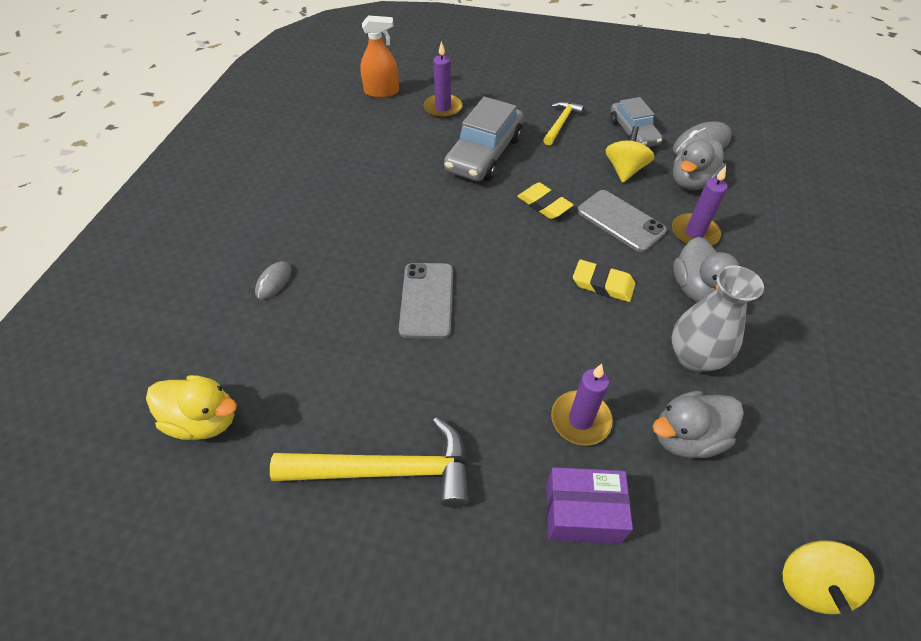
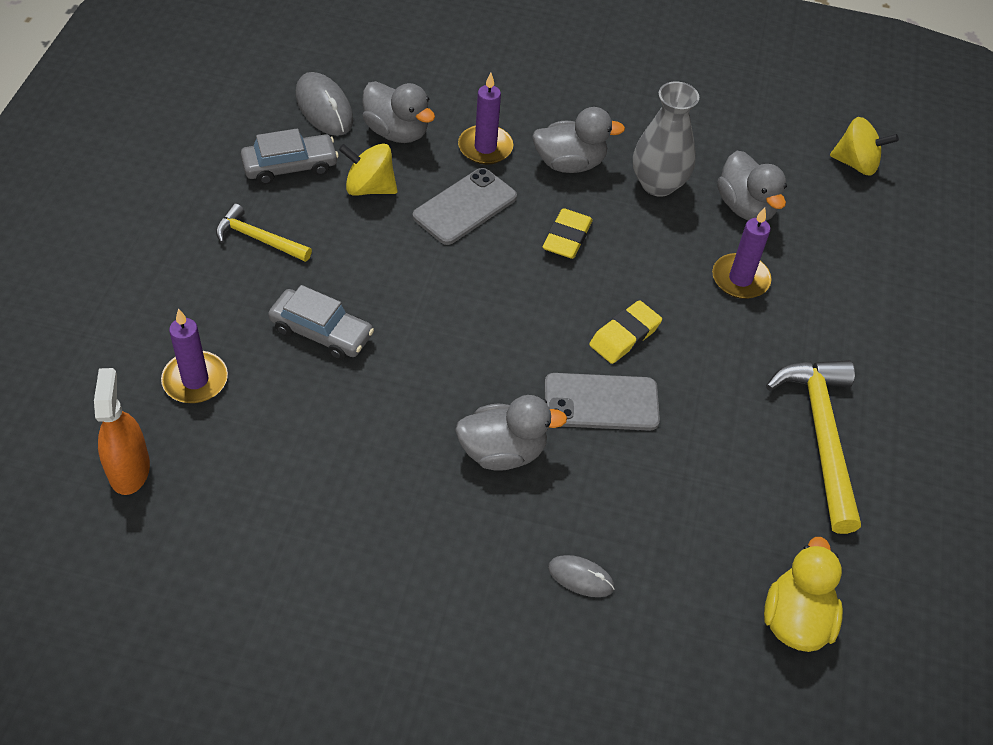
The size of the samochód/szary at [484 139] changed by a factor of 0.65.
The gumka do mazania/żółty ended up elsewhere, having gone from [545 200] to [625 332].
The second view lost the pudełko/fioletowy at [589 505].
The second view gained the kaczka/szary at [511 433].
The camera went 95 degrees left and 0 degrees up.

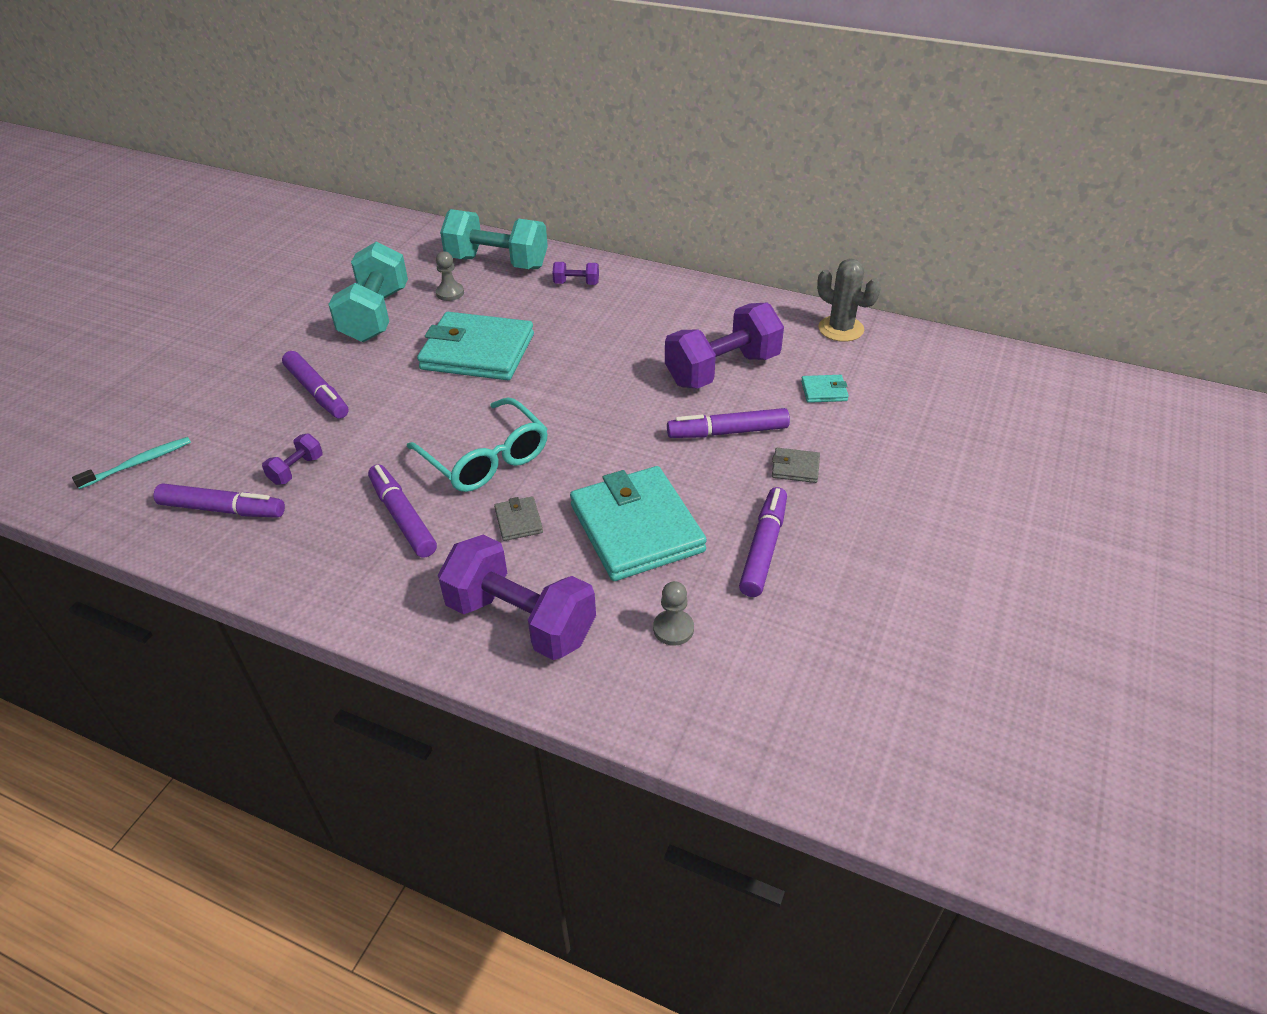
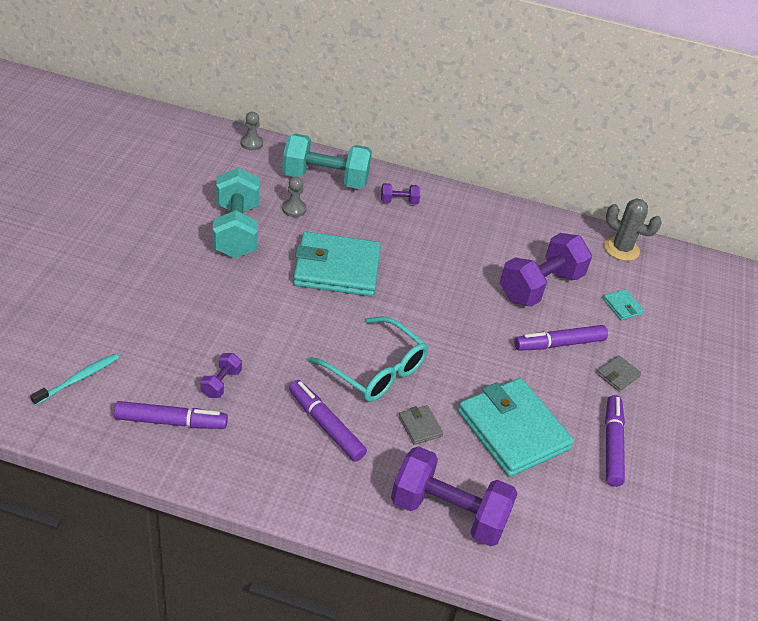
The second view lost the flamaster/fioletowy at [315 385].
The portfel/turkusowy at [825 389] ended up facing another way, 75 degrees clockwise from before.
The portfel/szary at [796 465] ended up facing another way, 45 degrees counterclockwise from before.
The pionek/szary ended up elsewhere, having gone from [673 613] to [252 131].
The camera went 15 degrees left and 0 degrees up.

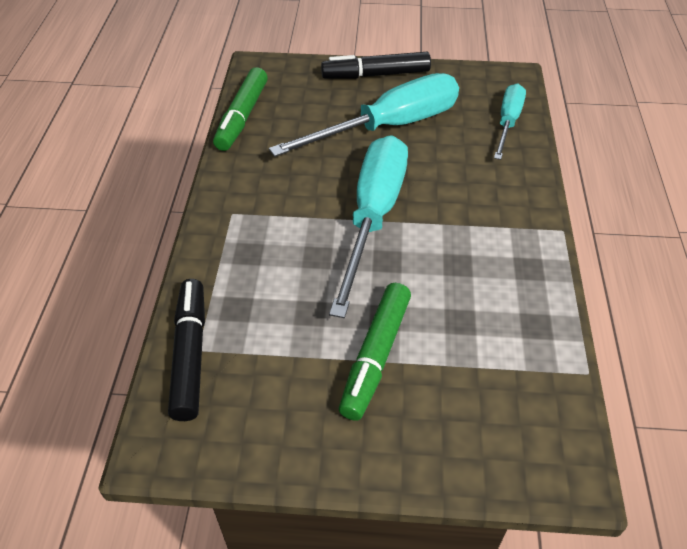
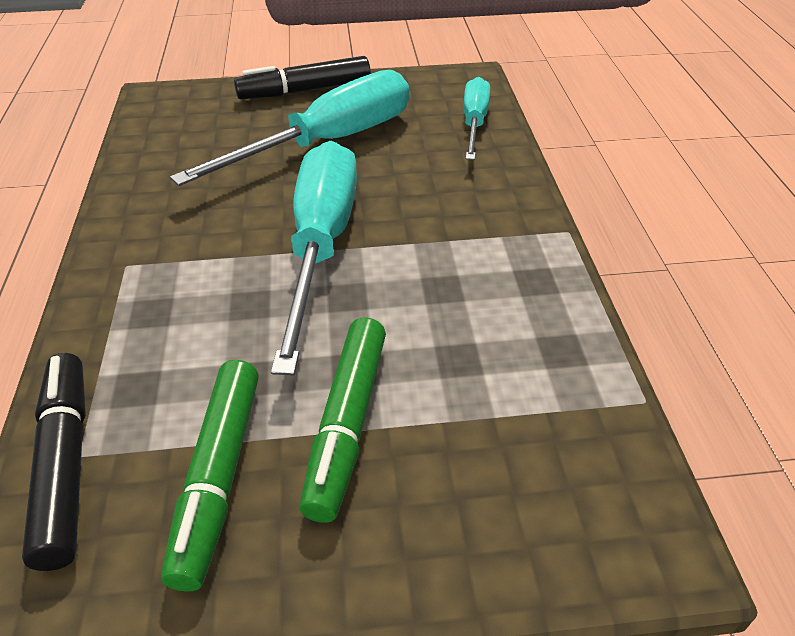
The flamaster/zielony ended up elsewhere, having gone from [240 109] to [210 476].
The camera went 10 degrees left and 5 degrees down.

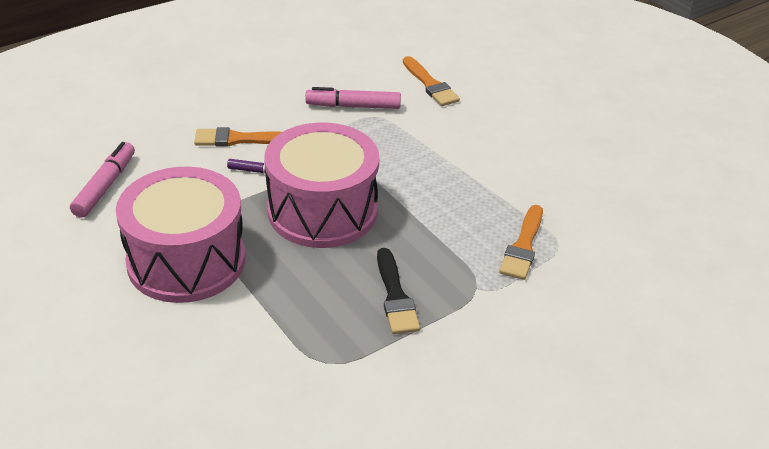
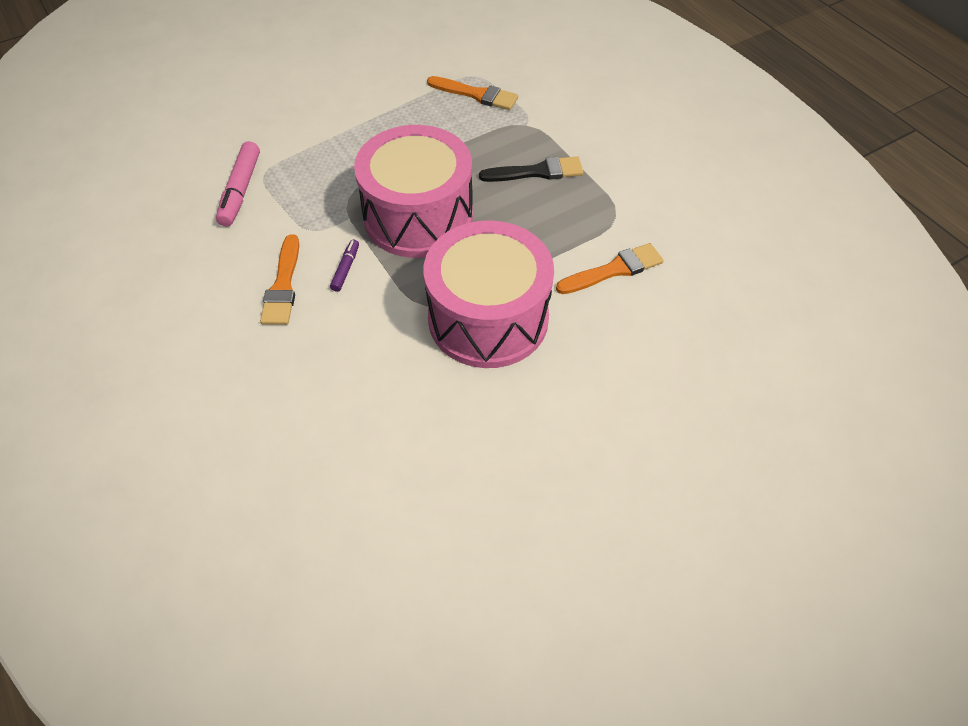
The pędzel/pomarańczowy ended up elsewhere, having gone from [431 81] to [610 268].
The second view lost the flamaster/różowy at [102 180].
The camera went 85 degrees left and 15 degrees up.

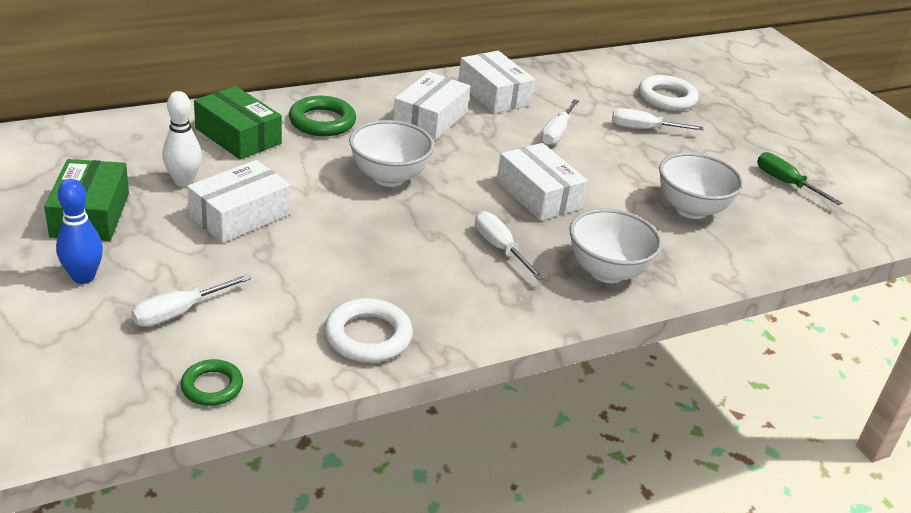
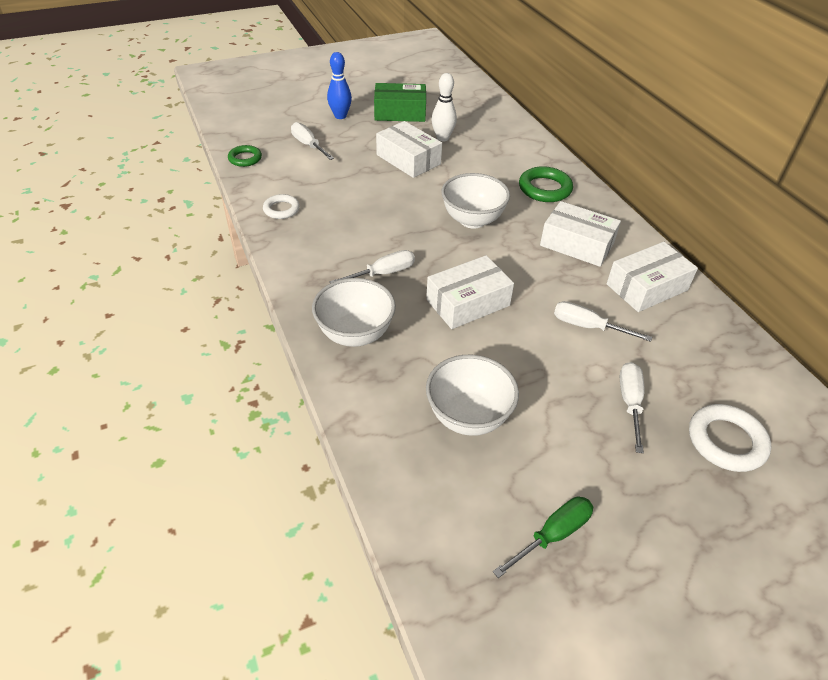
The second view lost the pudełko/zielony at [238 123].
The size of the pierścień/biały at [368 330] changed by a factor of 0.64.
The camera went 95 degrees right and 10 degrees up.

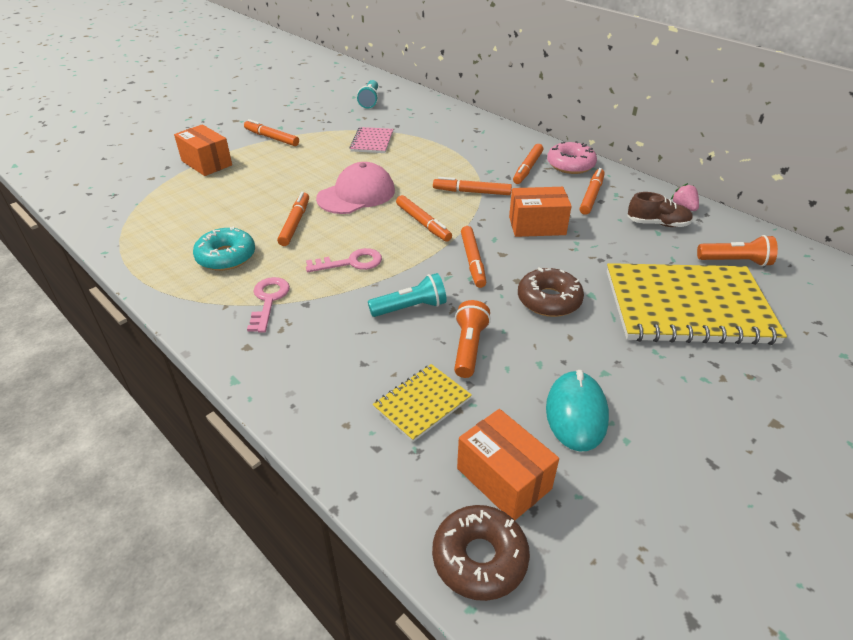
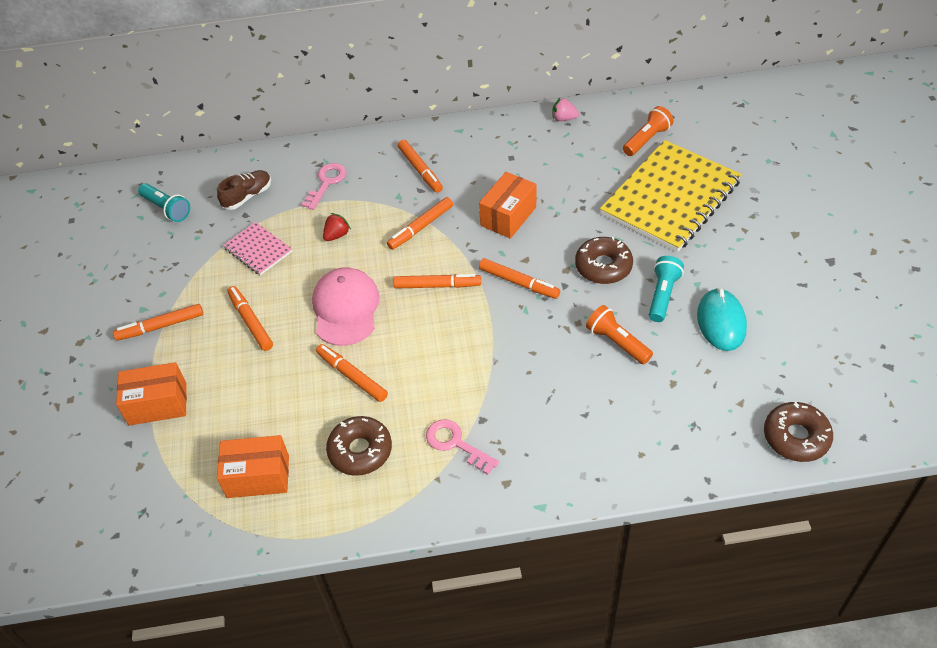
The second view lost the donut/różowy at [572 157].
The flamaster/pomarańczowy ended up elsewhere, having gone from [592 191] to [250 318].
The but/brązowy ended up elsewhere, having gone from [660 209] to [244 190].
What was the donut/turkusowy at [224 248] turned into the donut/brązowy at [359 446].
The klucz/różowy ended up elsewhere, having gone from [344 260] to [324 186].
The latarka/turkusowy ended up elsewhere, having gone from [407 295] to [666 289].
The second view lost the zeszyt/żółty at [422 403].
The myszka/turkusowy at [577 411] ended up facing another way, 45 degrees clockwise from before.
The pudełko/pomarańczowy ended up elsewhere, having gone from [508 464] to [253 466].
The second view gained the truskawka/czerwony at [337 227].
The camera went 50 degrees left and 10 degrees up.

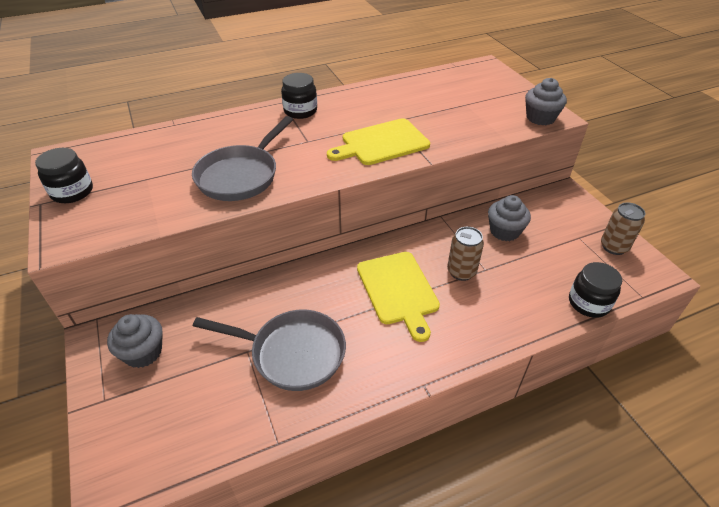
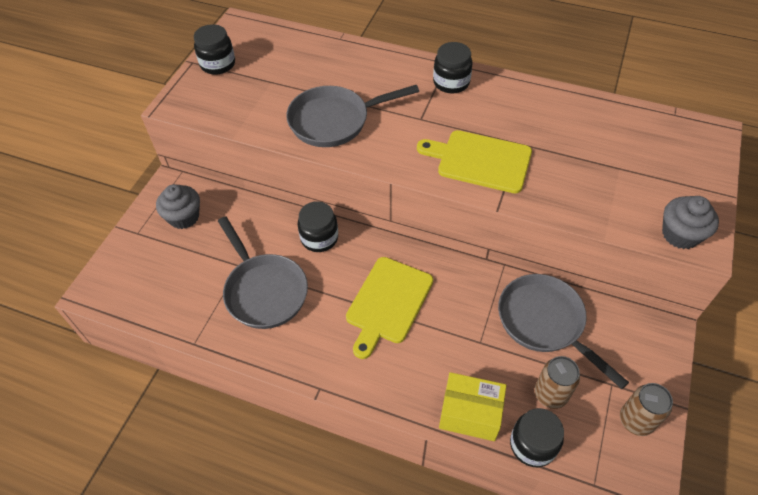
Where the muffinka/szary stood at [509 218], the patelnia/szary came to stand at [563 331].
The puszka/brązowy ended up elsewhere, having gone from [465 254] to [557 382].
The second view gained the słoik/czarny at [318 226].
The second view gained the pudełko/żółty at [472 406].
The camera went 45 degrees right and 10 degrees up.

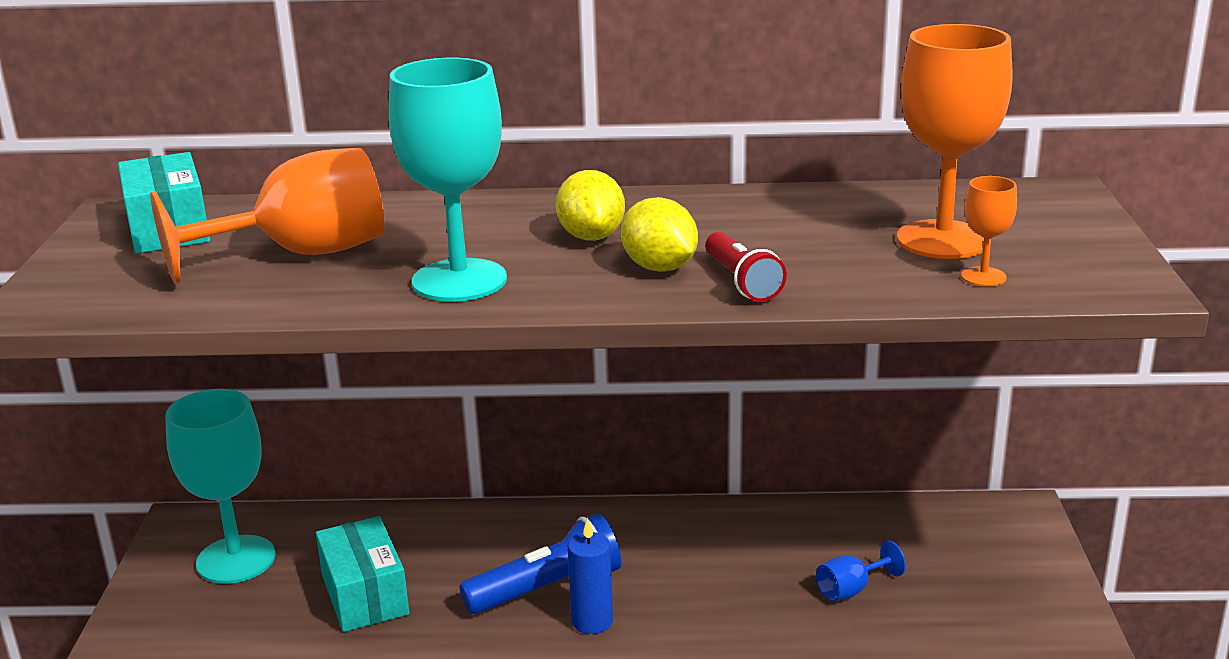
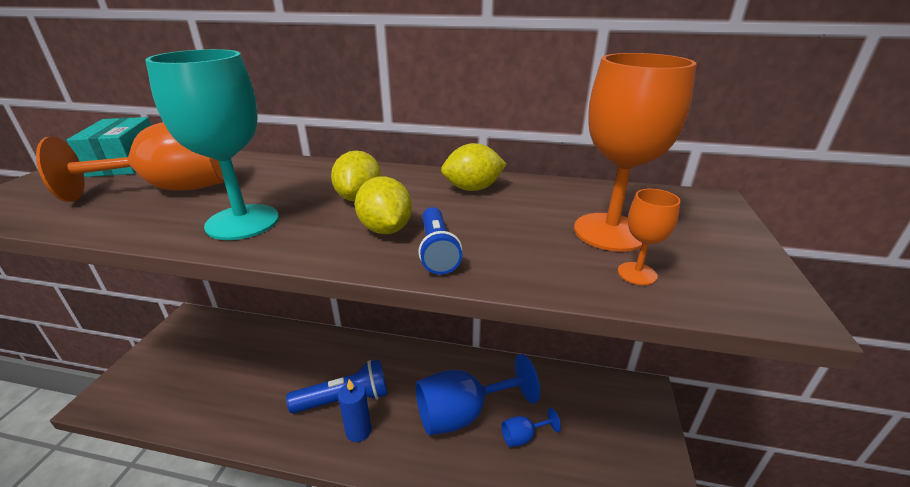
What was the latarka/czerwony at [746 267] turned into the latarka/niebieski at [440 240].
The second view lost the kielich/turkusowy at [220 486].
The second view lost the pudełko/turkusowy at [362 574].
The second view gained the cytryna/żółty at [474 167].
The second view gained the kielich/niebieski at [478 394].
The camera went 10 degrees right and 5 degrees up.

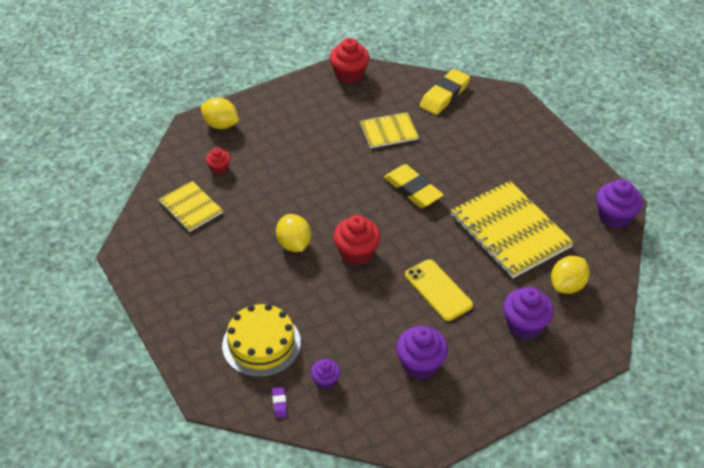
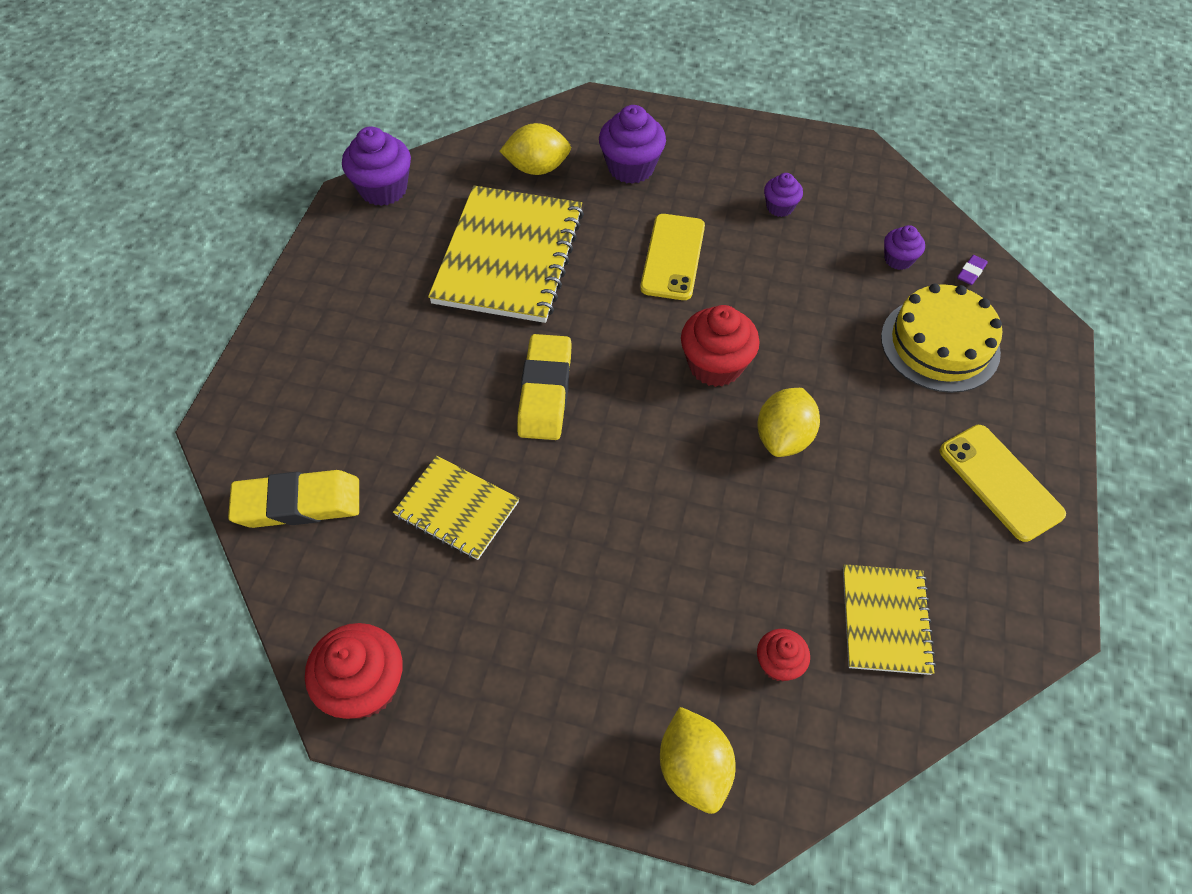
The size of the muffinka/fioletowy at [422 352] changed by a factor of 0.57.
The second view gained the telefon/żółty at [1003 483].
The camera went 135 degrees left and 10 degrees up.

